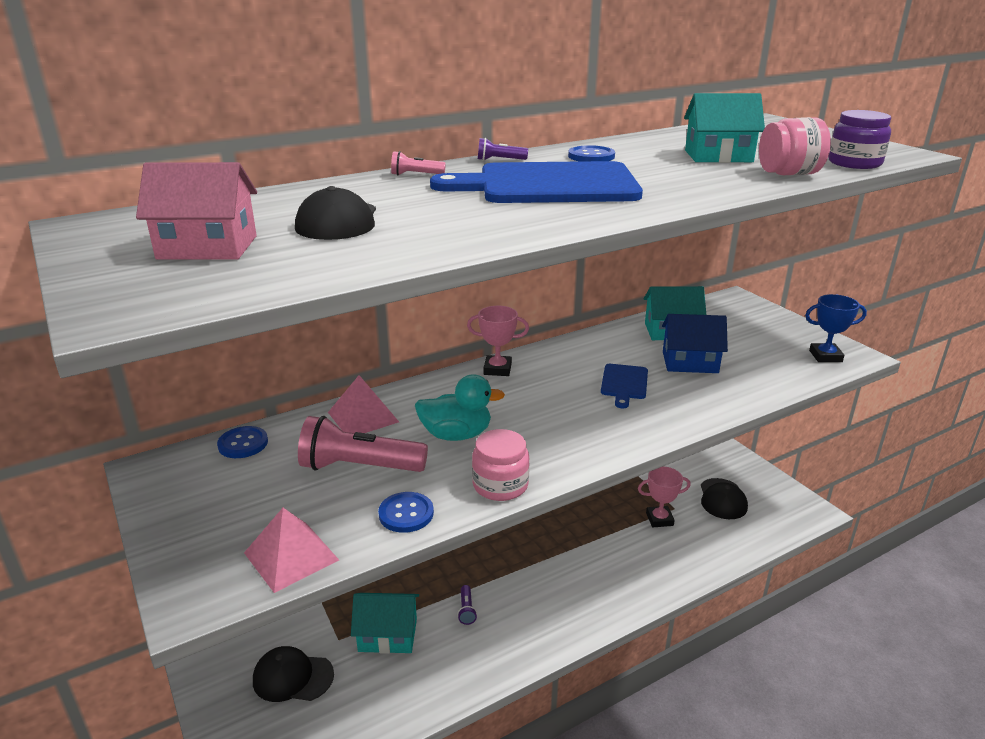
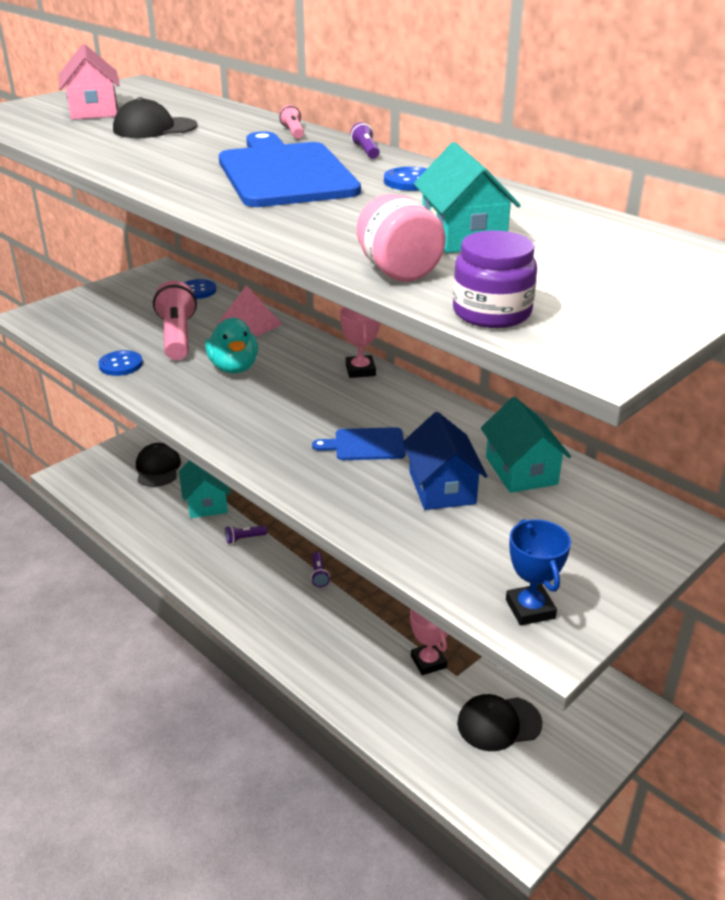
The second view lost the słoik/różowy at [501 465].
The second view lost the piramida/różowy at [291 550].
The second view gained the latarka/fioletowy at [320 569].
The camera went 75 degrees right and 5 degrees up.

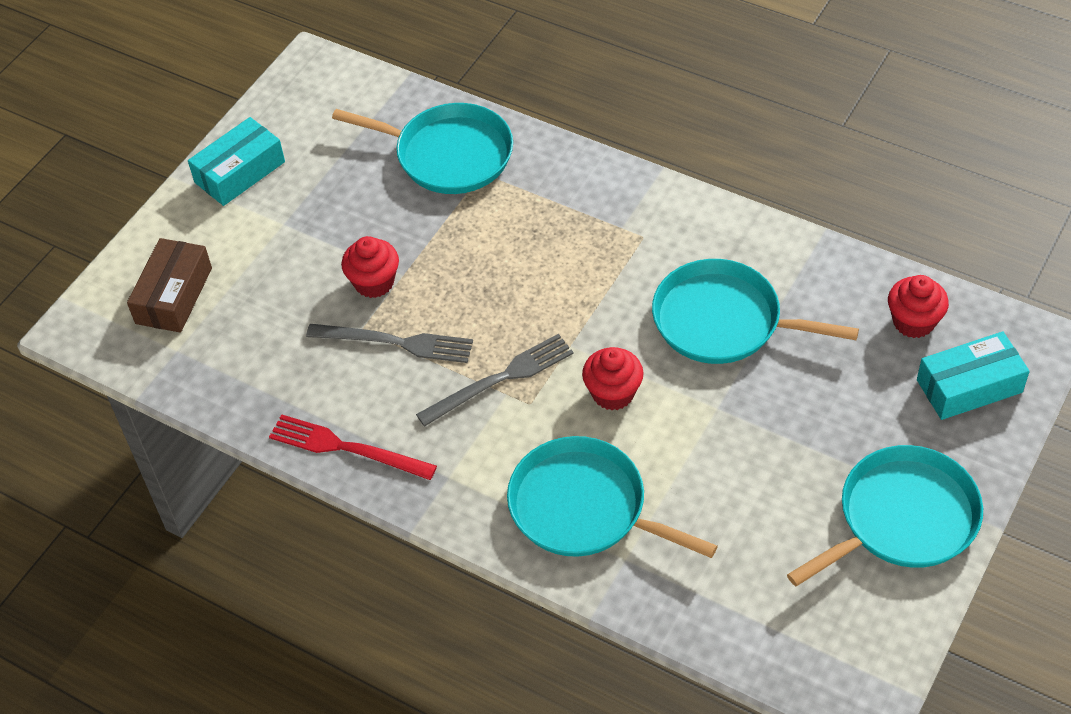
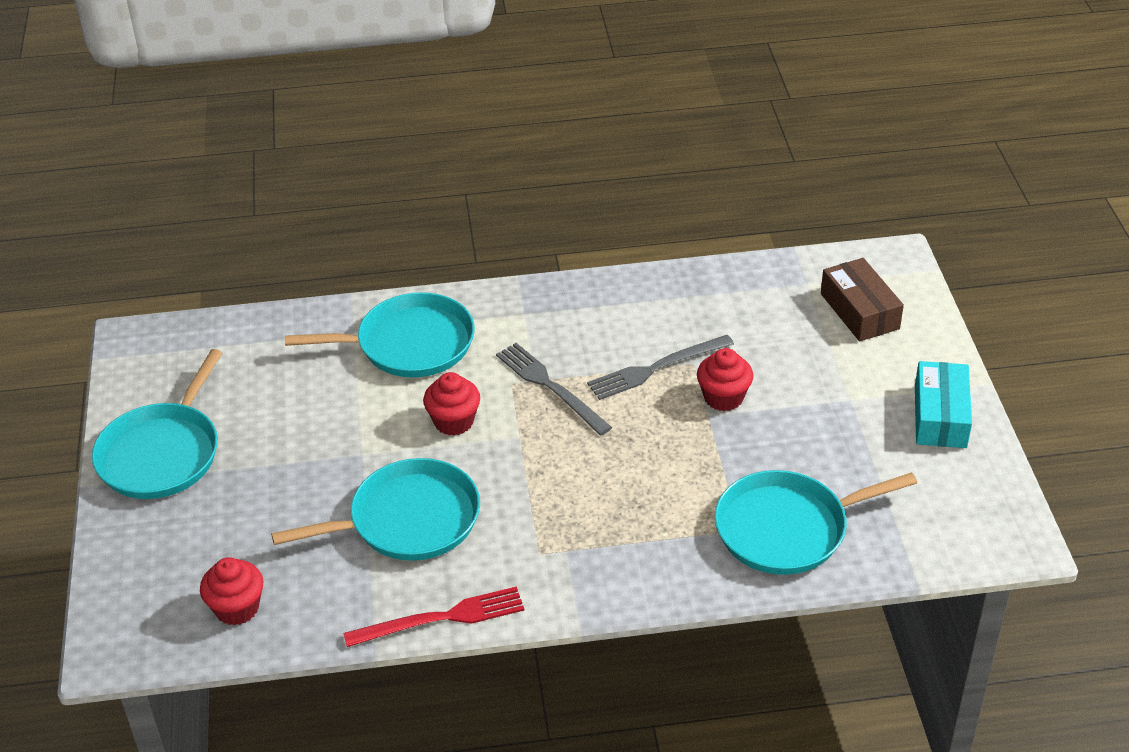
The second view lost the pudełko/turkusowy at [973 376].
The widelec/szary at [495 380] ended up facing another way, 120 degrees clockwise from before.
The widelec/czerwony ended up elsewhere, having gone from [353 447] to [433 616].
The camera went 140 degrees right and 10 degrees down.

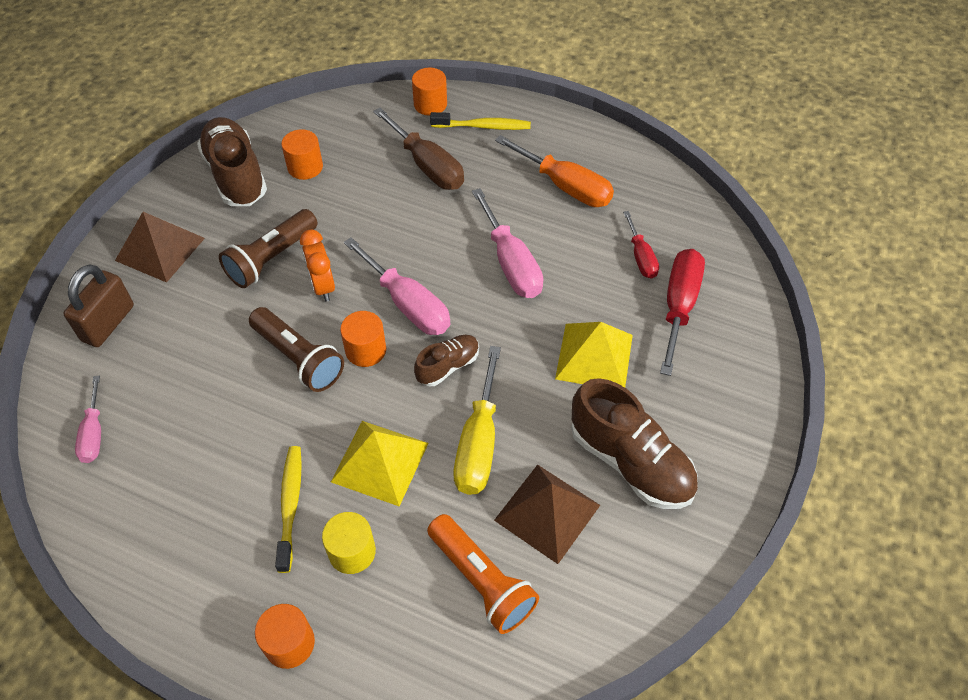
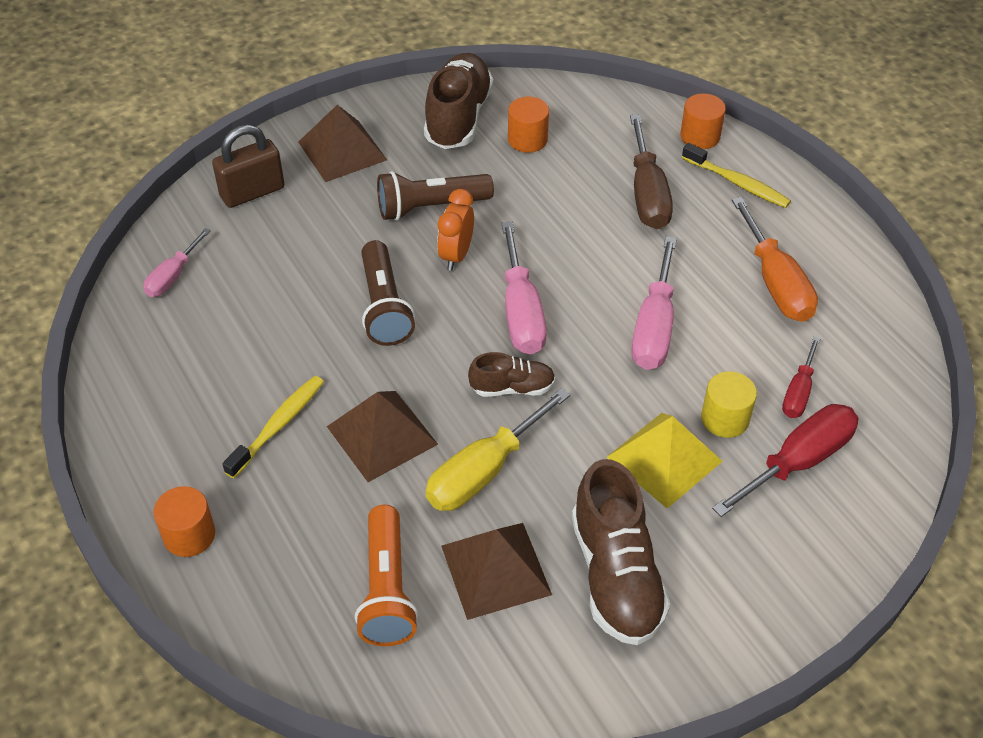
The second view lost the walec/pomarańczowy at [363 339].
What was the piramida/żółty at [380 463] turned into the piramida/brązowy at [382 436].
The walec/żółty ended up elsewhere, having gone from [349 543] to [729 404].
The camera went 35 degrees right and 5 degrees down.

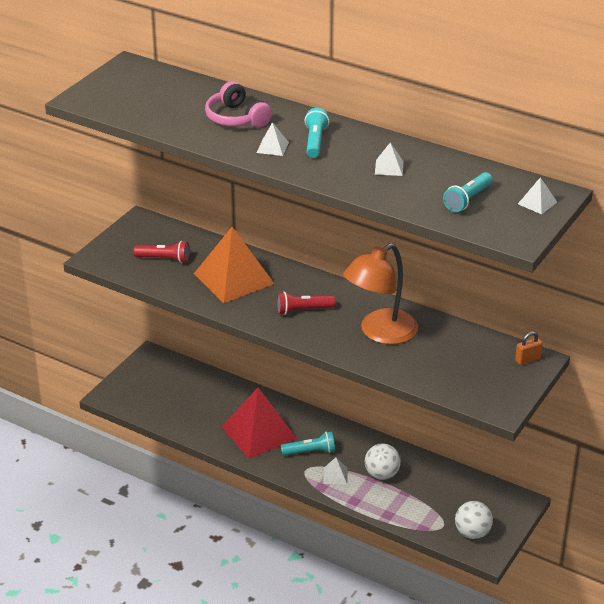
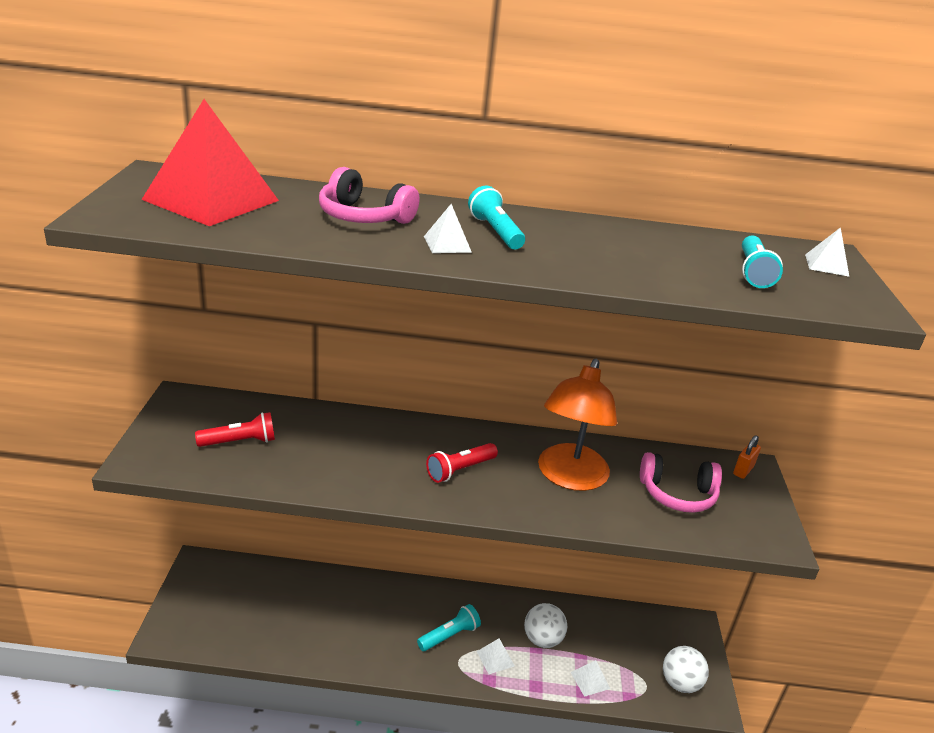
The piramida/biały ended up elsewhere, having gone from [389 159] to [590 678].
The second view lost the piramida/pomarańczowy at [234 265].
The piramida/czerwony ended up elsewhere, having gone from [259 423] to [210 162].
The second view gained the słuchawki/różowy at [681 482].
The camera went 30 degrees left and 5 degrees down.

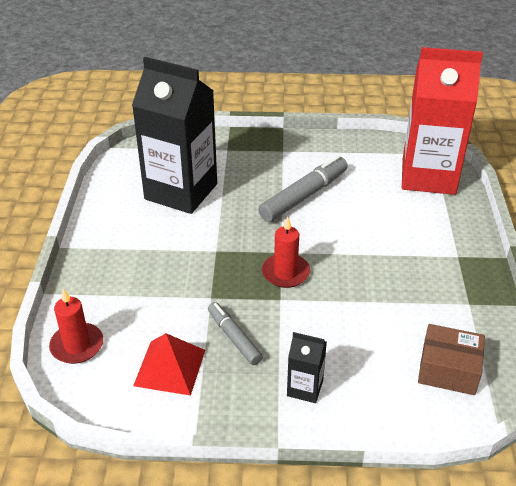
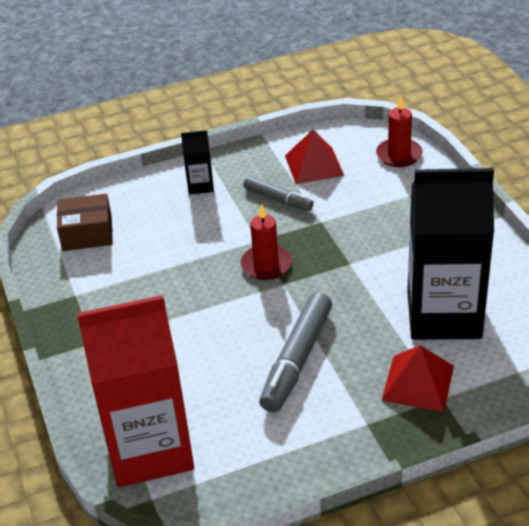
The second view gained the piramida/czerwony at [417 378].
The camera went 160 degrees right and 0 degrees up.

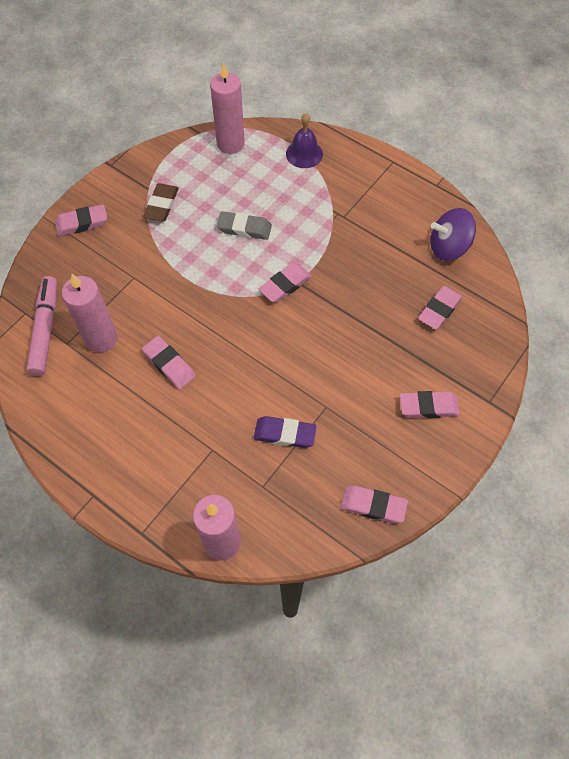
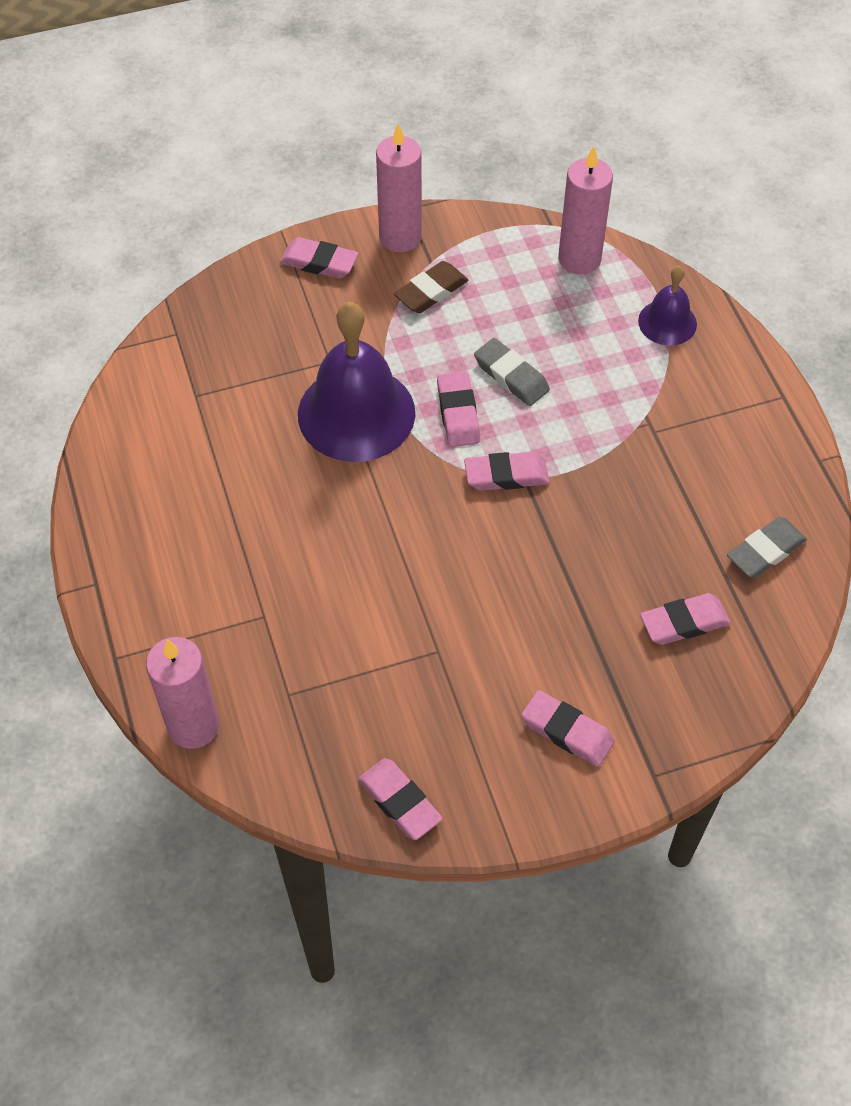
Where the bączek/fioletowy stood at [453 234], the gumka do mazania/szary came to stand at [767 547].
The świeca/różowy ended up elsewhere, having gone from [89 313] to [399 187].
The second view lost the flamaster/różowy at [41 326].
The gumka do mazania/różowy ended up elsewhere, having gone from [169 363] to [458 409].
The second view lost the gumka do mazania/fioletowy at [285 432].
The second view gained the dzwonek/fioletowy at [356 382].
The camera went 35 degrees right and 5 degrees down.

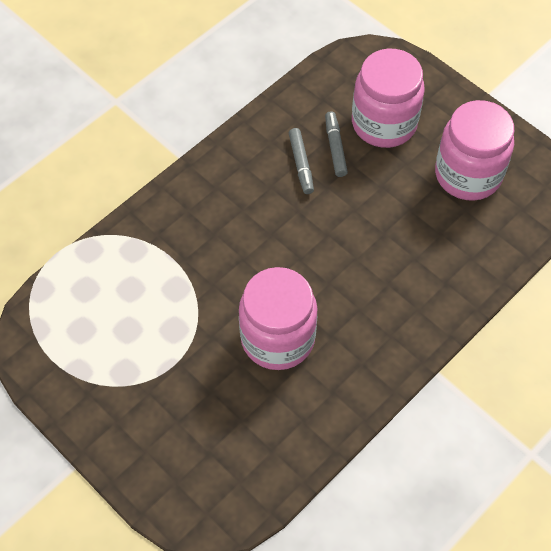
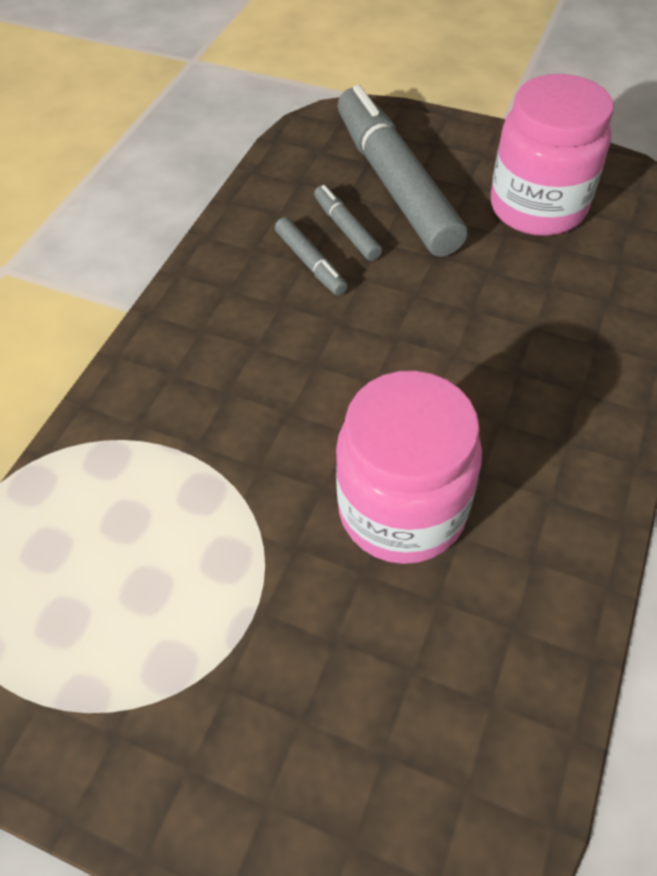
Where the słoik/różowy stood at [388 98], the flamaster/szary came to stand at [402 171].
The camera went 20 degrees left and 5 degrees down.

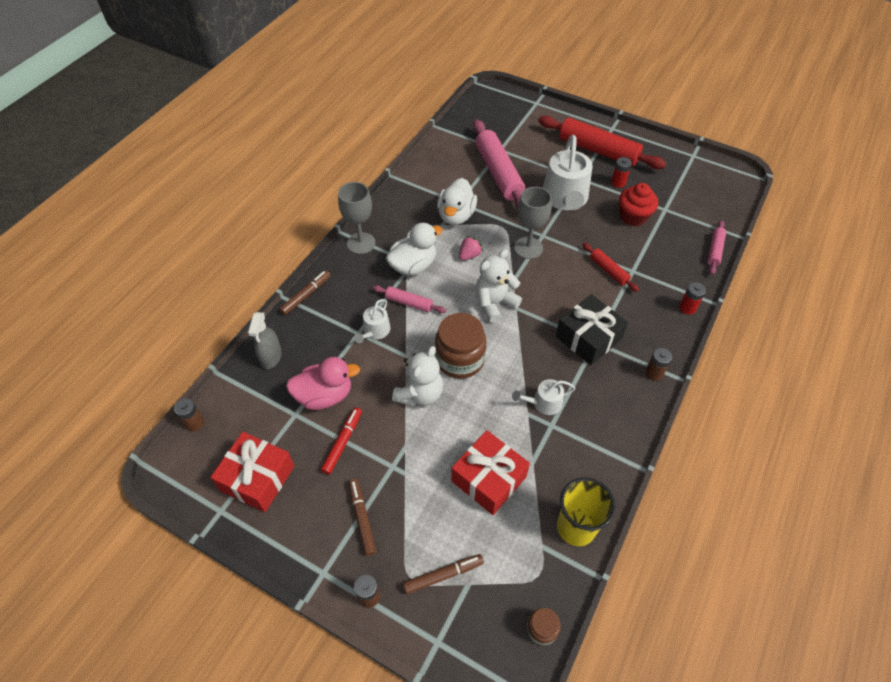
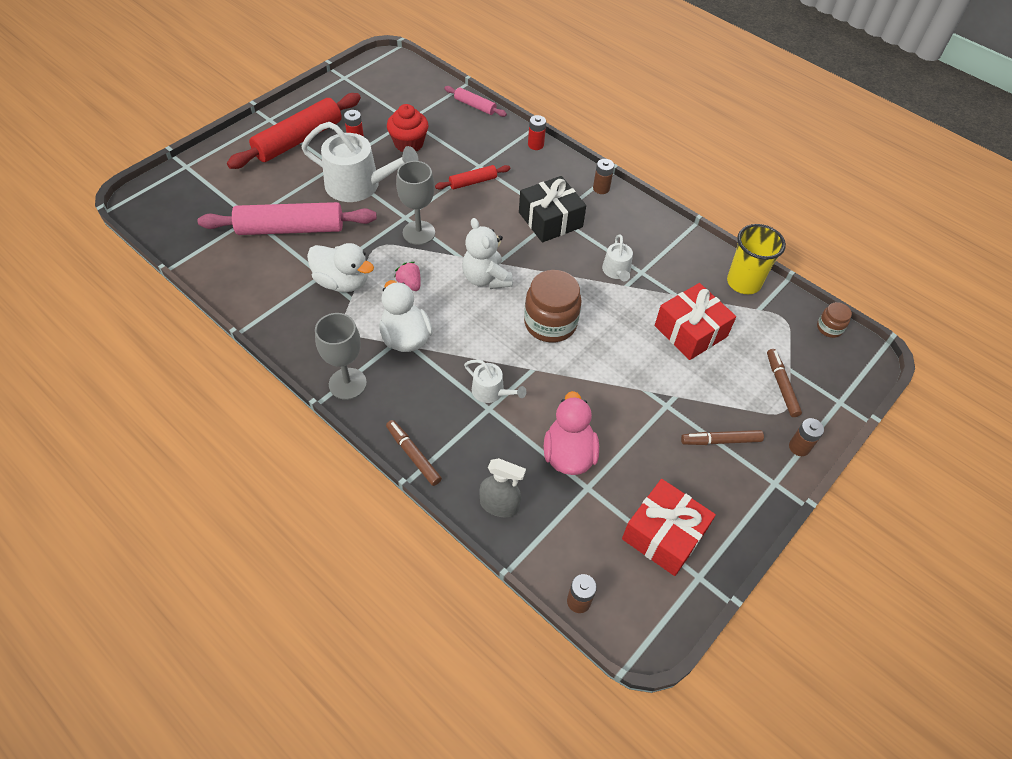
The second view lost the wałek do ciasta/różowy at [409 299].
The second view lost the miś/biały at [417 376].
The second view lost the flamaster/czerwony at [341 441].
The camera went 80 degrees left and 0 degrees up.

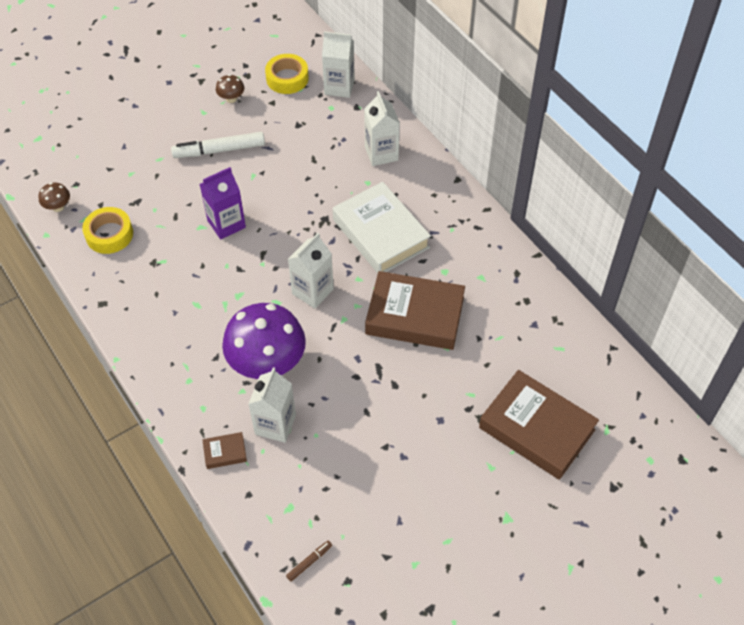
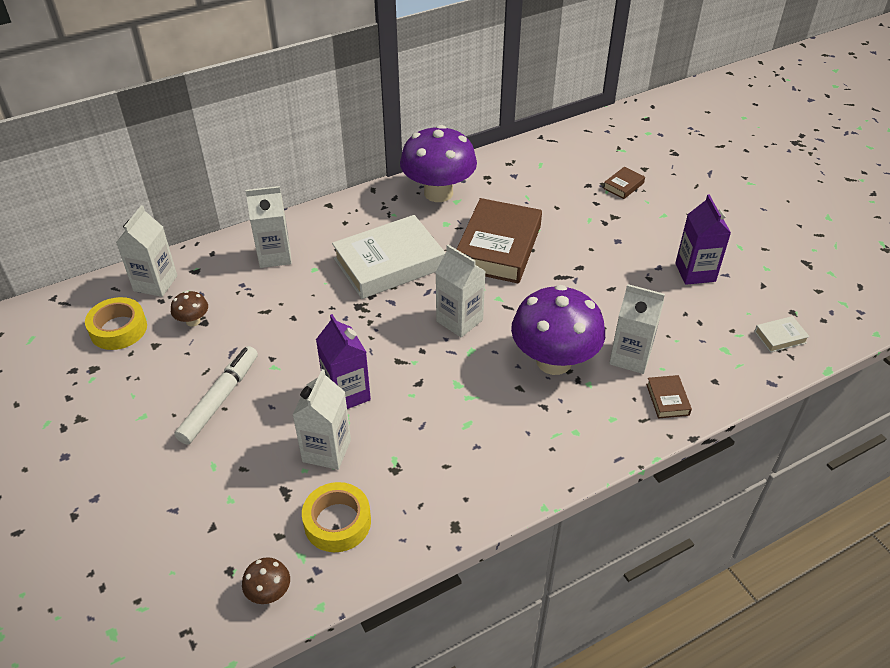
The grzyb/brązowy ended up elsewhere, having gone from [230 88] to [189 309].
The flamaster/biały at [218 145] ended up facing another way, 150 degrees counterclockwise from before.
The size of the książka/brązowy at [539 425] changed by a factor of 0.42.
Where the flamaster/brązowy stood at [309 561], the książka/biały came to stand at [782 334].
The second view gained the grzyb/fioletowy at [438 163].
The second view gained the karton mleka/fioletowy at [703 239].
The second view gained the karton mleka/biały at [322 419].
The camera went 85 degrees left and 10 degrees down.

